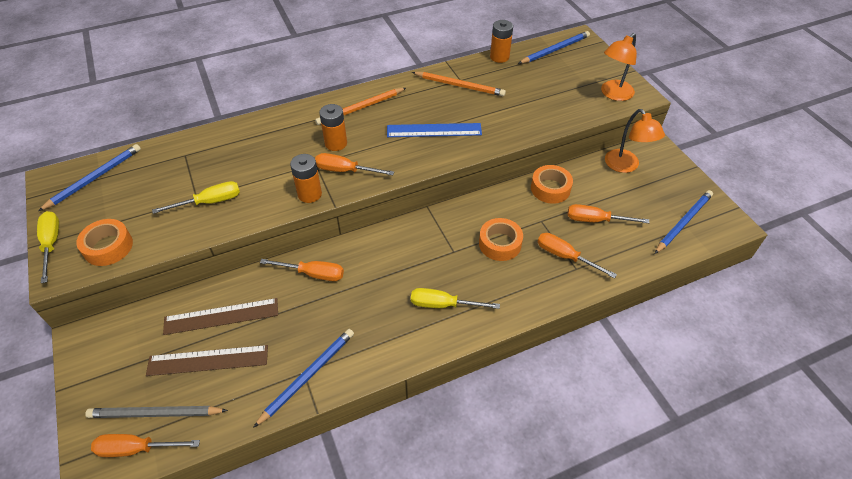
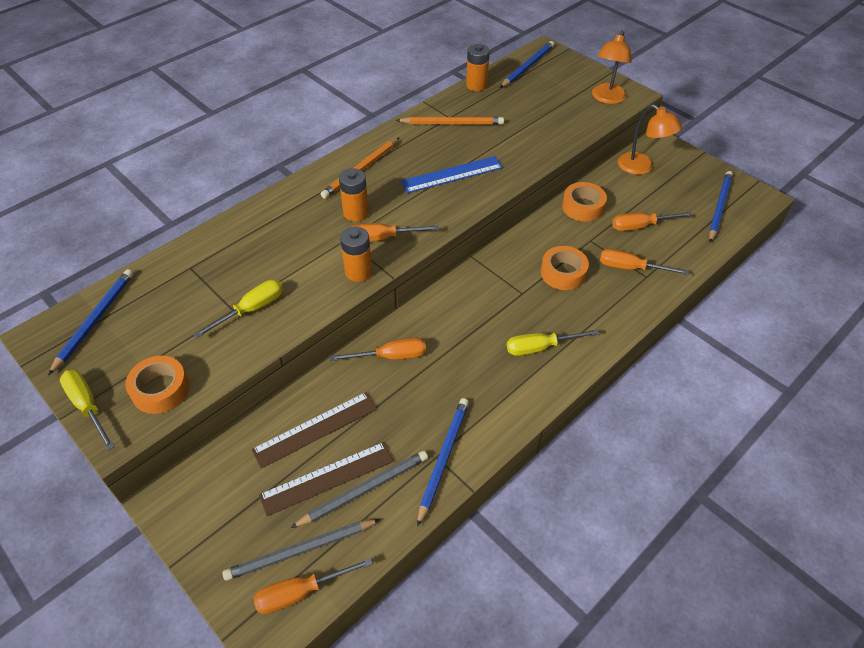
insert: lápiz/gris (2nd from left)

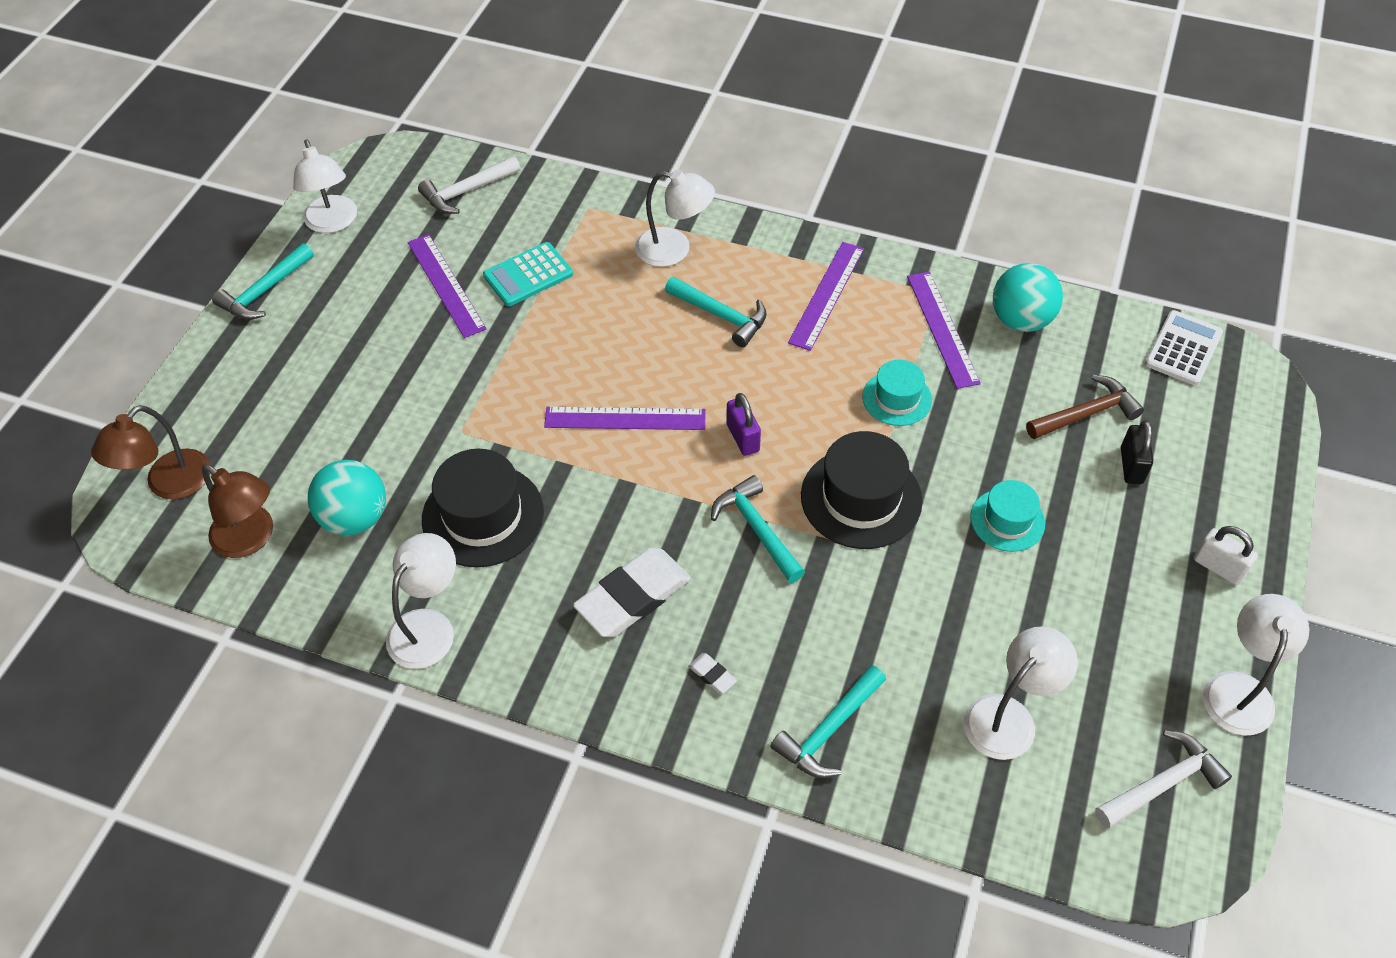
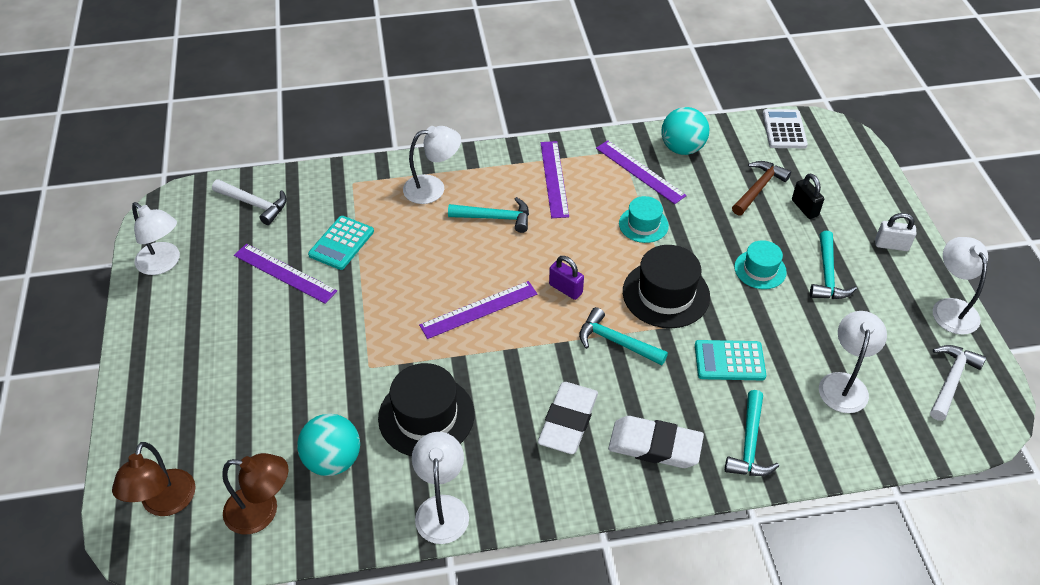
insert: calculadora/turquesa (2nd from left)
move: martillo/turquesa (1st from left in the first image) to martillo/turquesa (4th from left)
rotate: martillo/blanco (1st from left) 90 degrees counterclockwise
resize: goma de borrar/blanco (2nd from left) x2.43

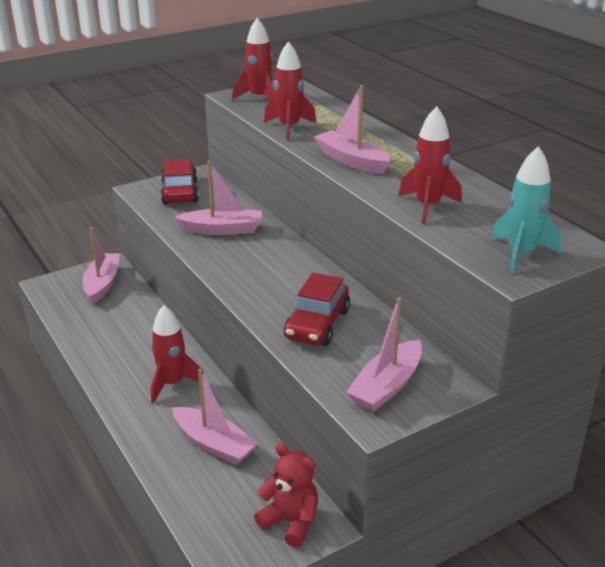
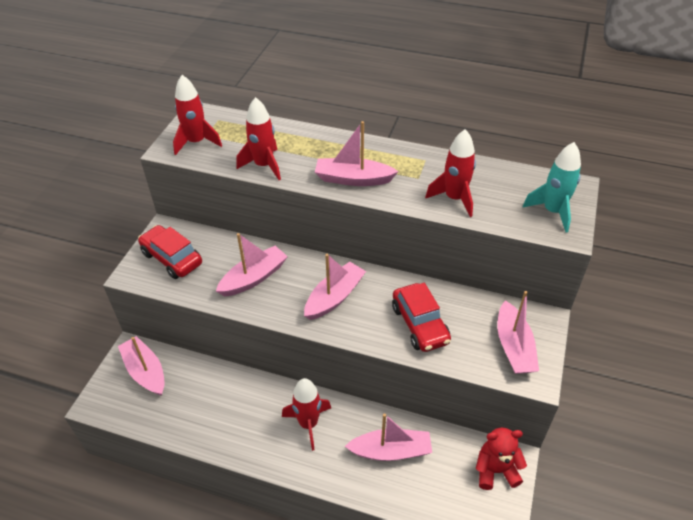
insert: barco/rosa (3rd from left)

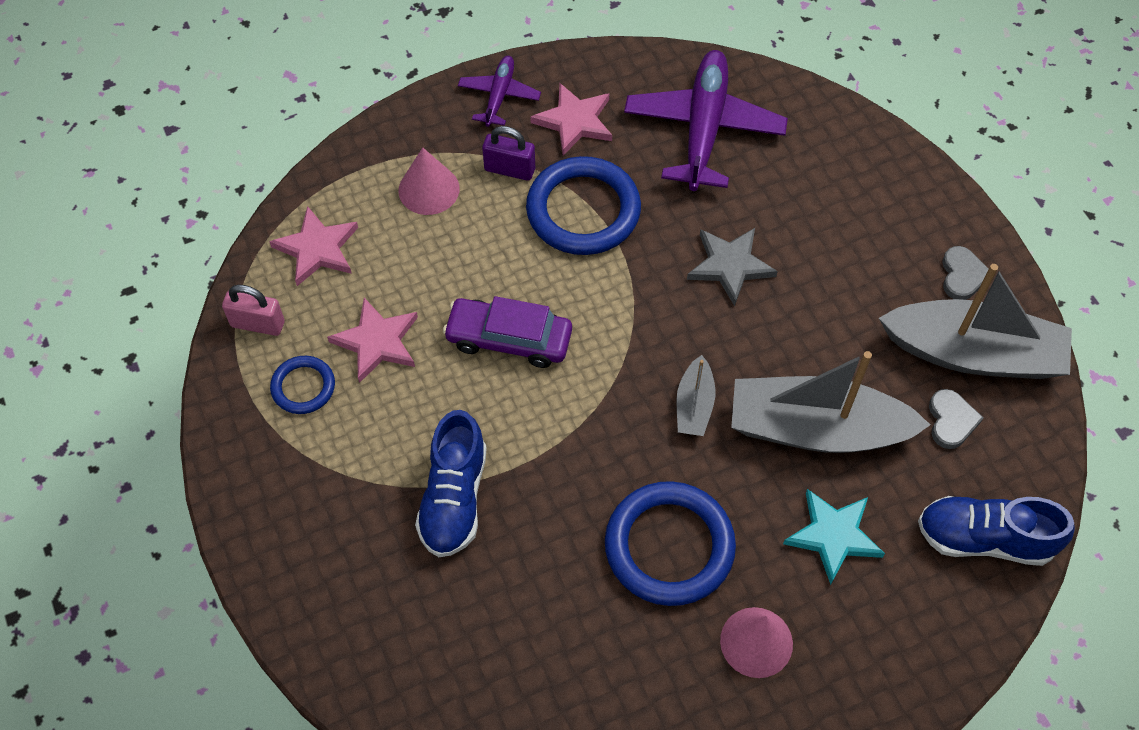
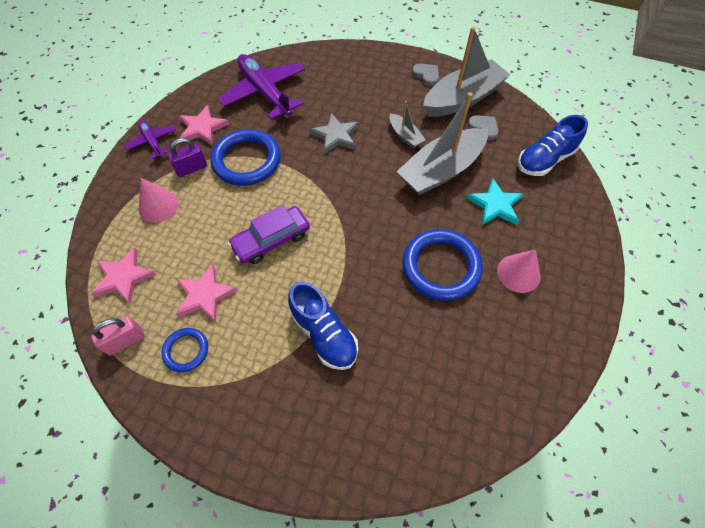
move: barco/gris (1st from left)

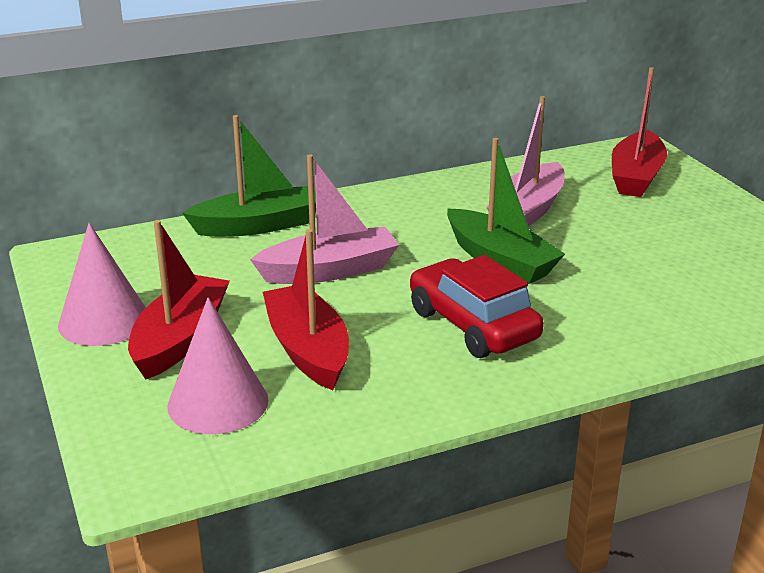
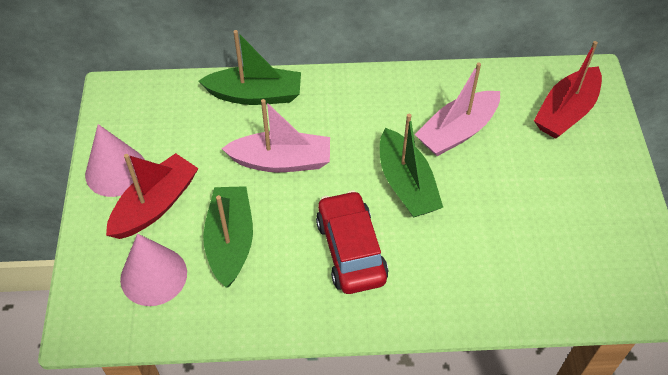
recolor: barco/rojo (2nd from left) to barco/verde (1st from left)

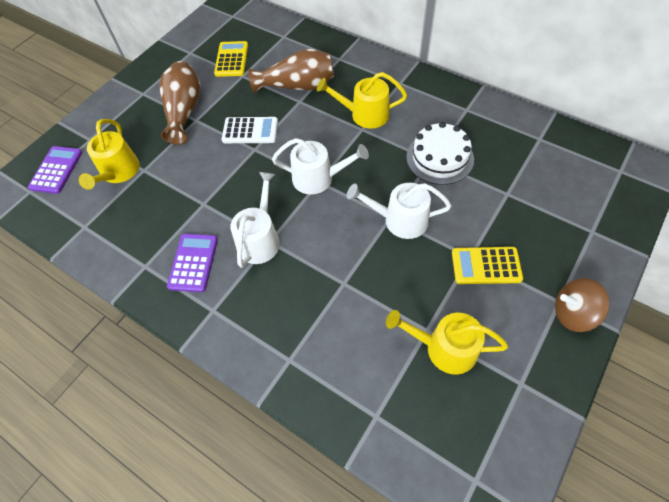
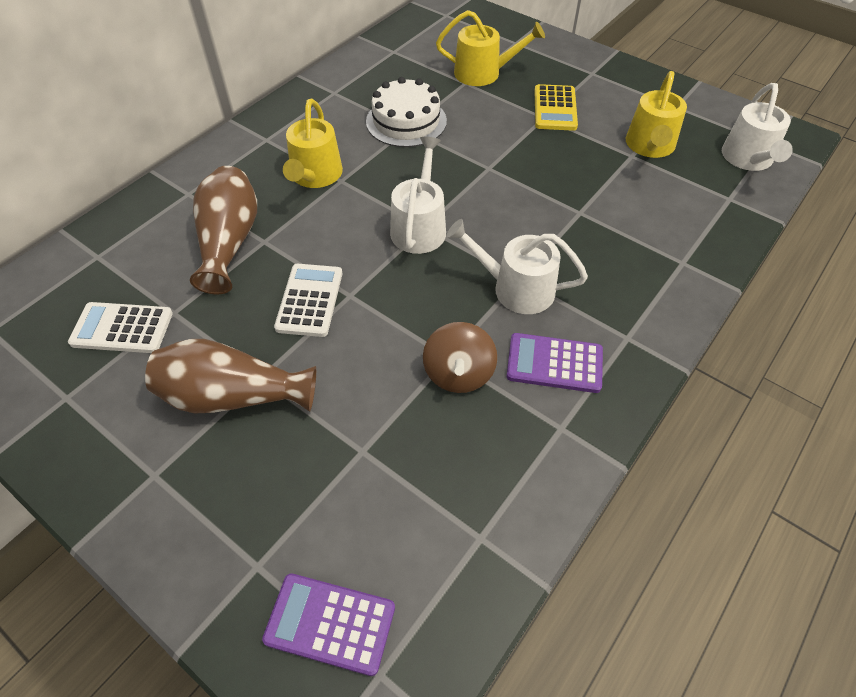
move: regadera/amarillo (1st from left in the first image) to regadera/amarillo (2nd from left); regadera/blanco (3rd from left); peonza/marrón
recolor: calculadora/amarillo (1st from left) to calculadora/blanco (1st from left)

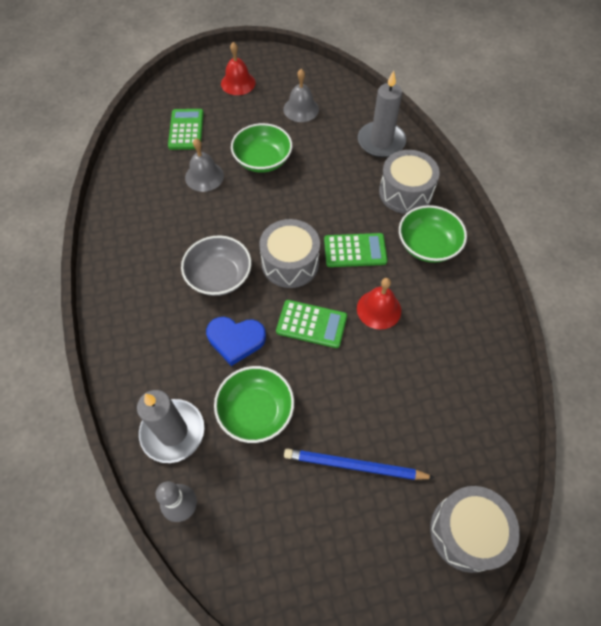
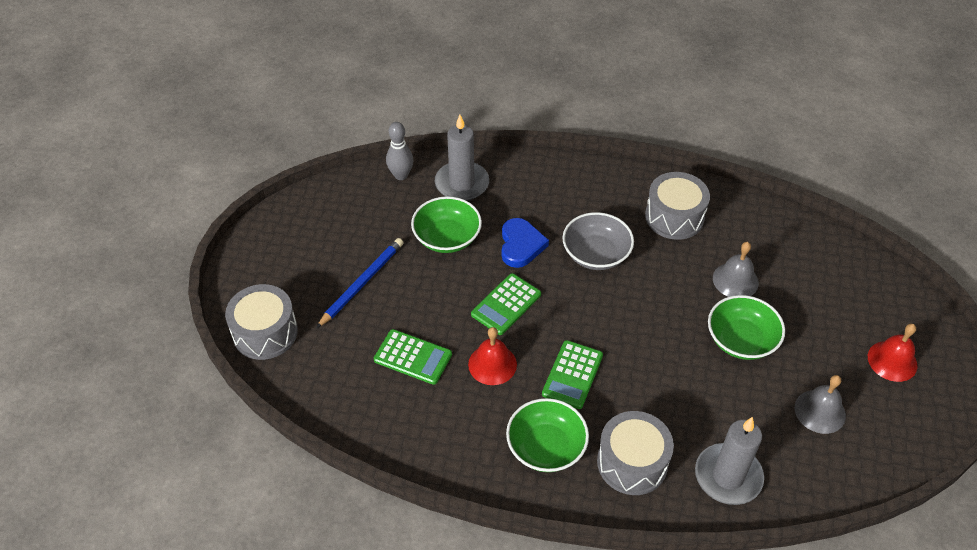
move: calculadora/verde (1st from left); tambor/gris (1st from left in the first image) to tambor/gris (3rd from left)
rotate: corazón/azul 150 degrees clockwise

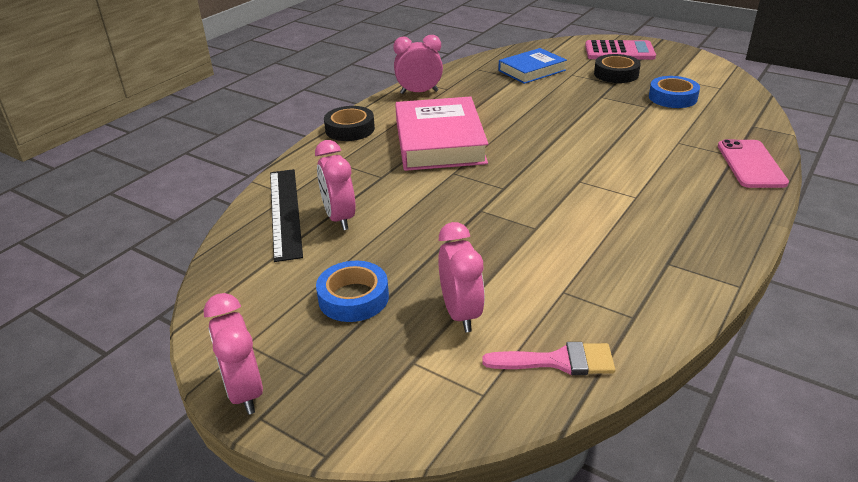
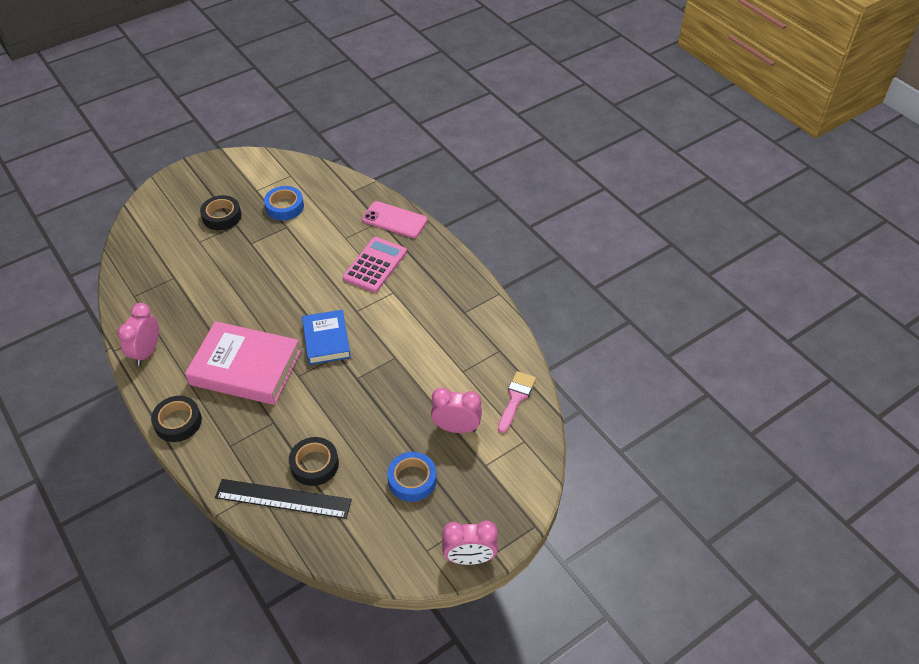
move: calculadora/rosa; libro/azul
replace: despertador/rosa (2nd from left) to cinta adhesiva/negro (3rd from left)

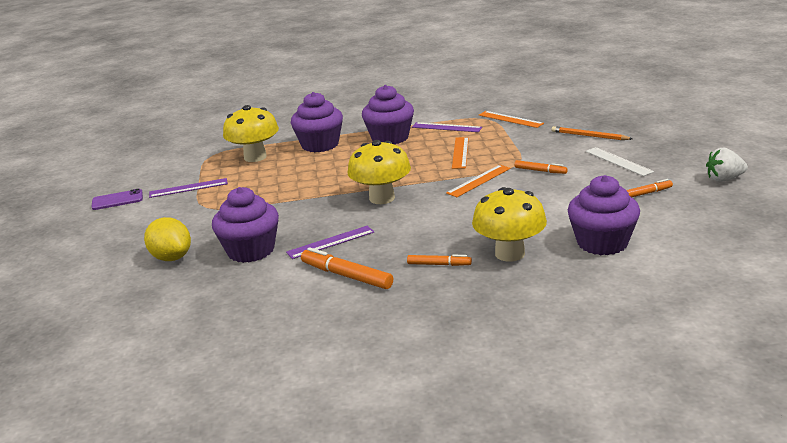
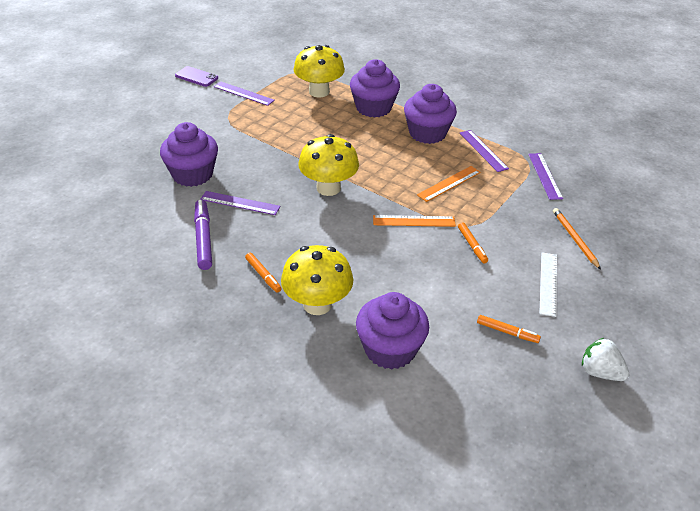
delete: limón/amarillo
recolor: regla/naranja (3rd from left) to regla/morado (4th from left); rotulador/naranja (1st from left) to rotulador/morado

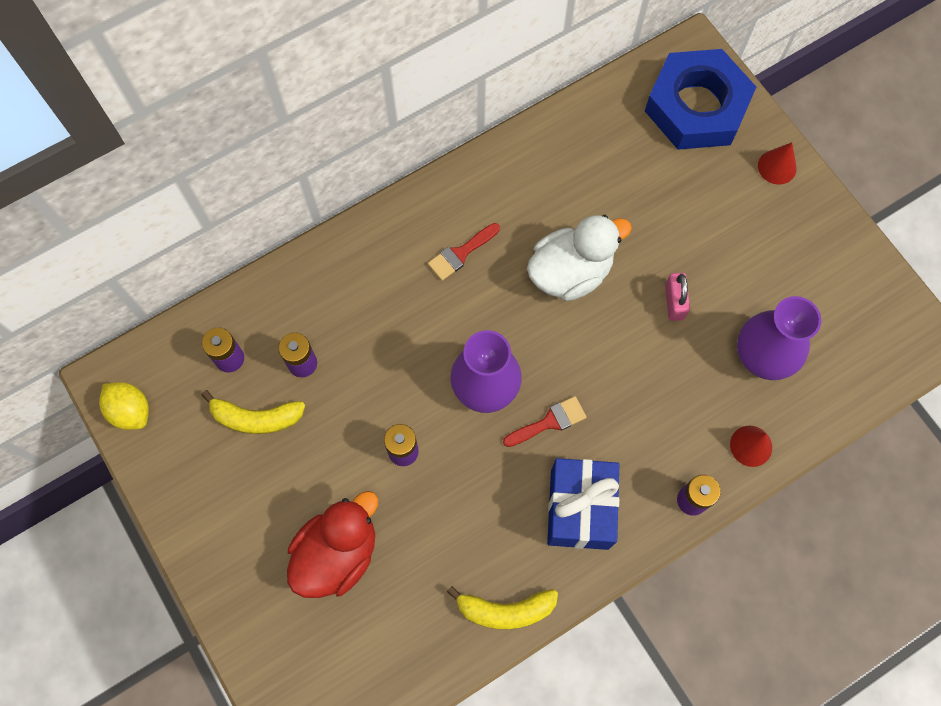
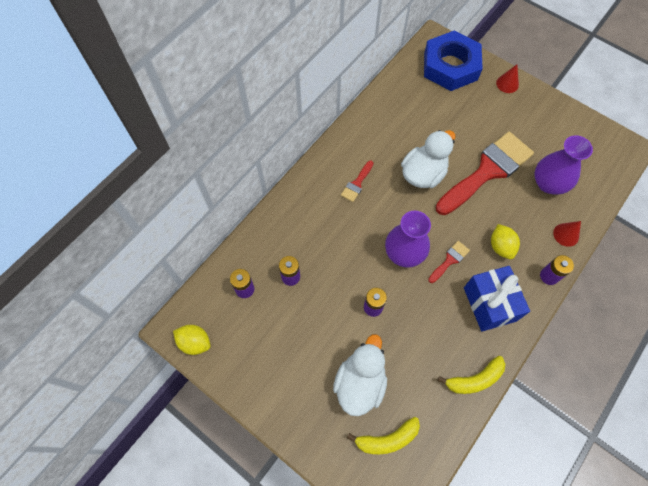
insert: limón/amarillo (2nd from left)
move: plátano/amarillo (1st from left)
replace: candado/rosa to pincel/rojo (3rd from left)
recolor: pato/rojo to pato/blanco (1st from left)

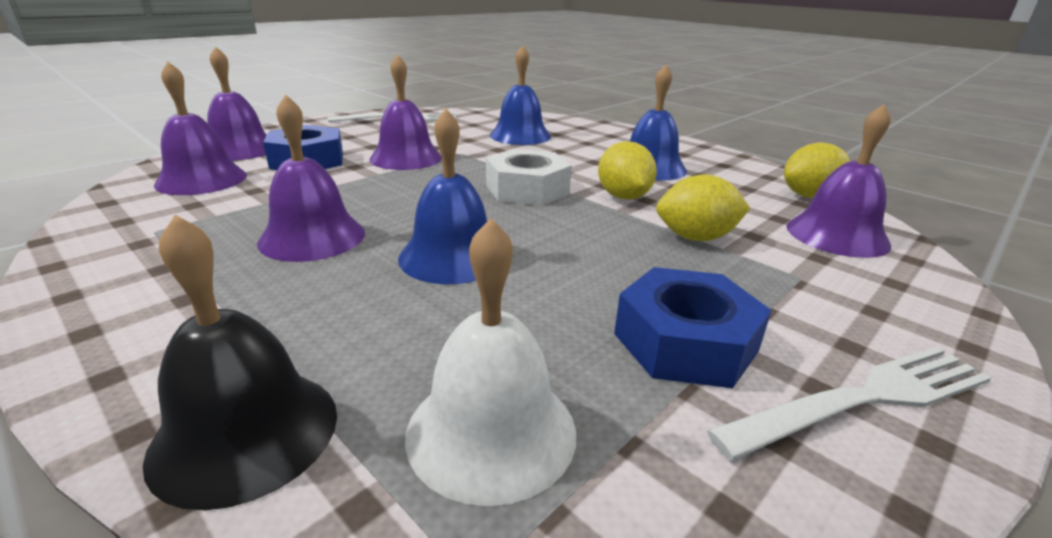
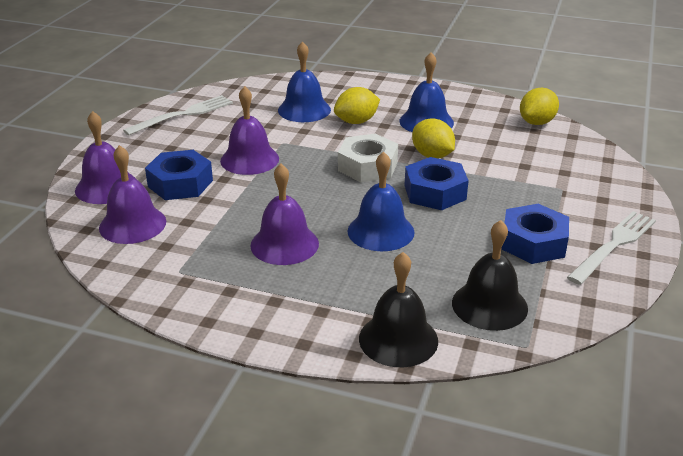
delete: campana/morado (5th from left)
insert: tuerca/azul (2nd from left)
move: limón/amarillo (2nd from left in the first image) to limón/amarillo (1st from left)
recolor: campana/blanco to campana/negro (2nd from left)

